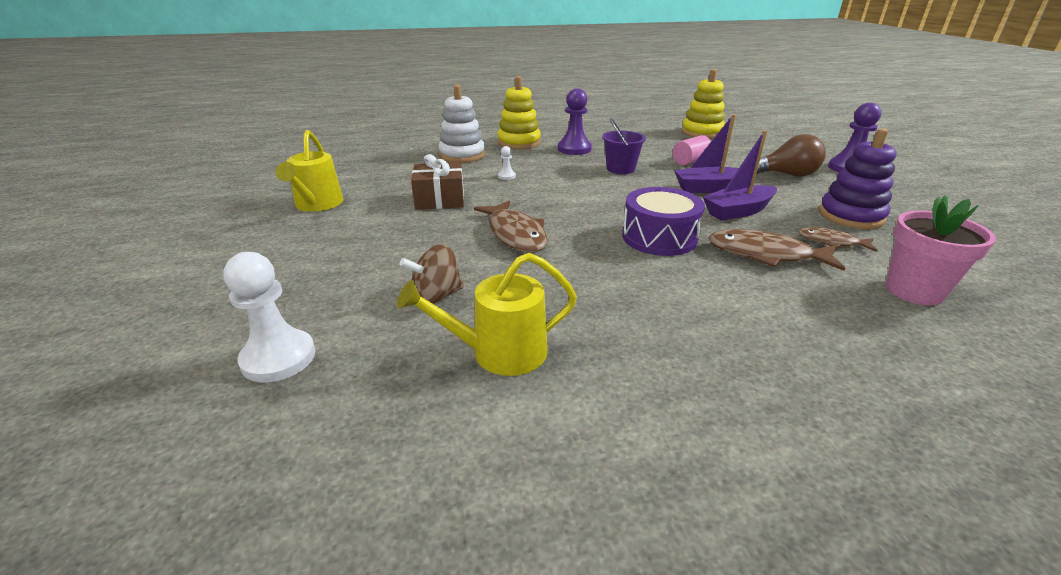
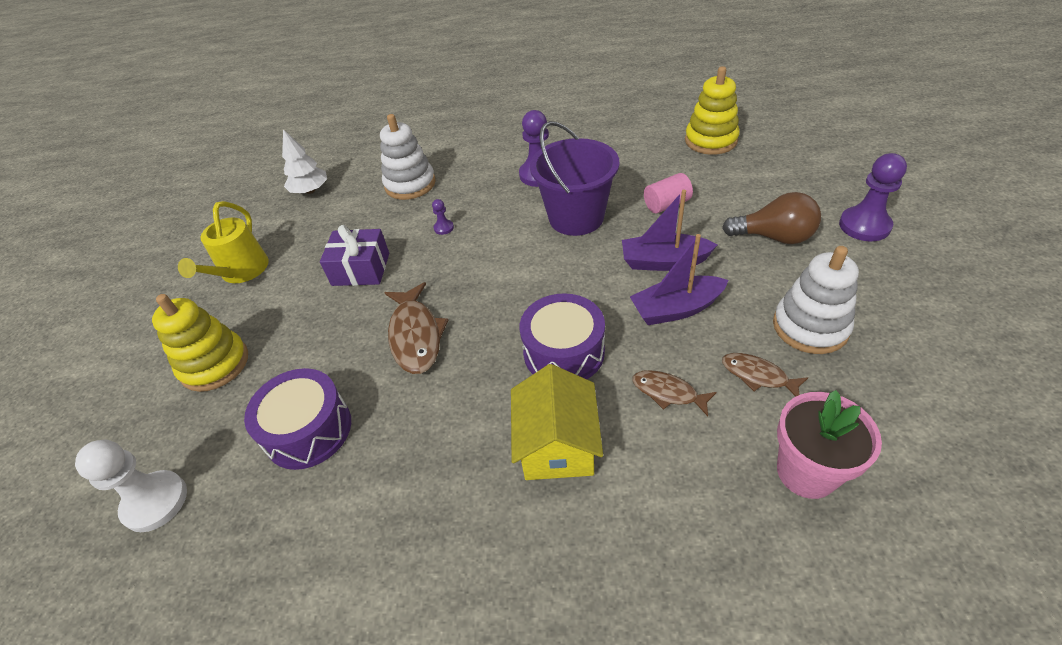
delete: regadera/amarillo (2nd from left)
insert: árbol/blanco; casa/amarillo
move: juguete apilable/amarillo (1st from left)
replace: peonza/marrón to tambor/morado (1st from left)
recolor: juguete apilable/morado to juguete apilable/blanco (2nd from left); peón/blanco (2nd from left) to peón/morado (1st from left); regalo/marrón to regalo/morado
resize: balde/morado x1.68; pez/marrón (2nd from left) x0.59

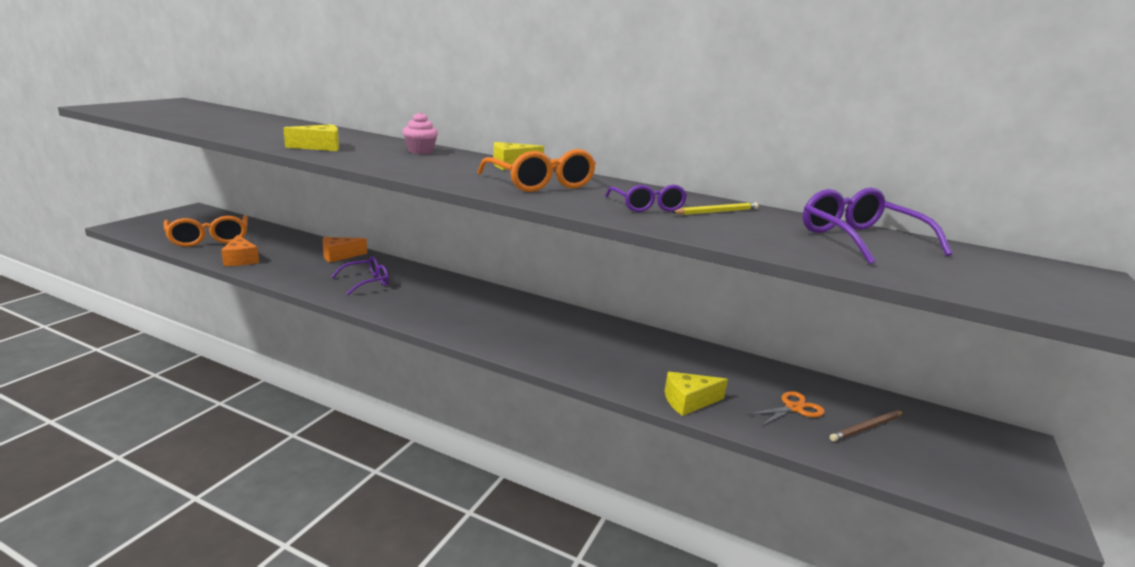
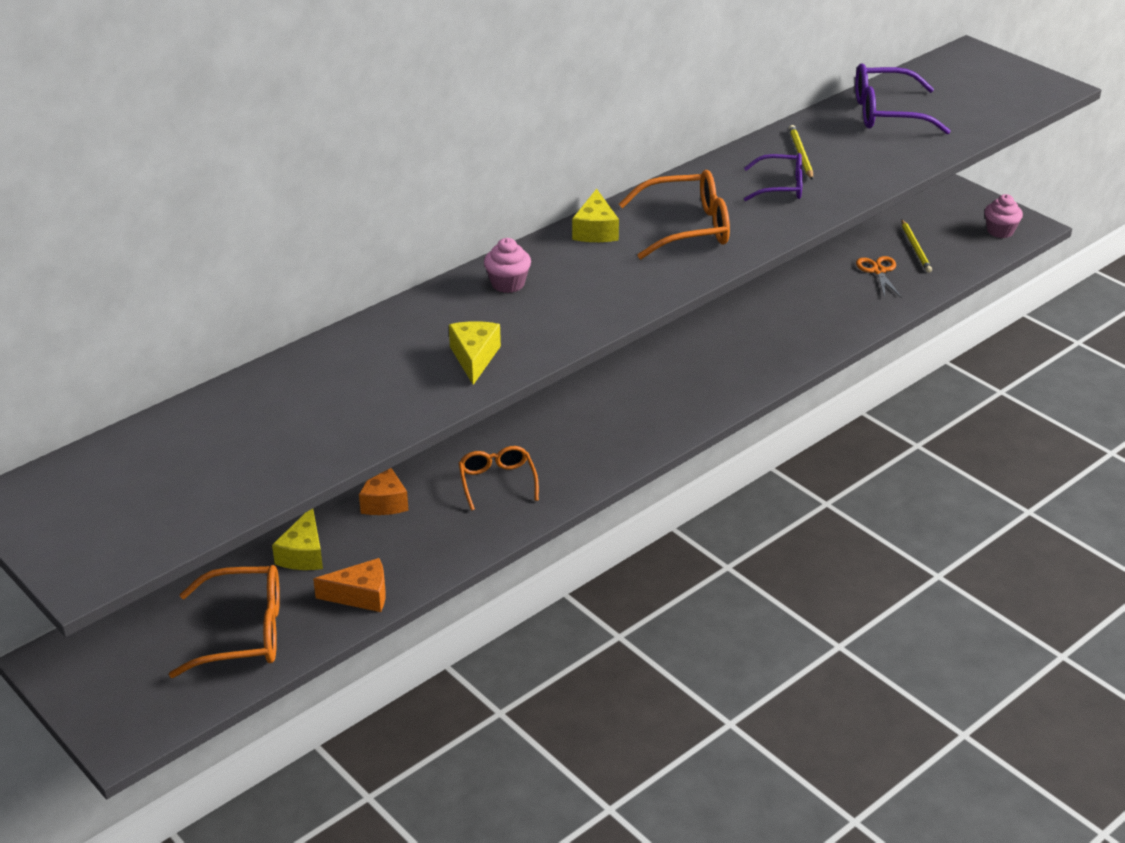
insert: magdalena/rosa (2nd from left)
move: queso/amarillo (3rd from left in the first image) to queso/amarillo (1st from left)
recolor: gafas/morado (1st from left) to gafas/naranja (2nd from left); lápiz/marrón to lápiz/amarillo (2nd from left)

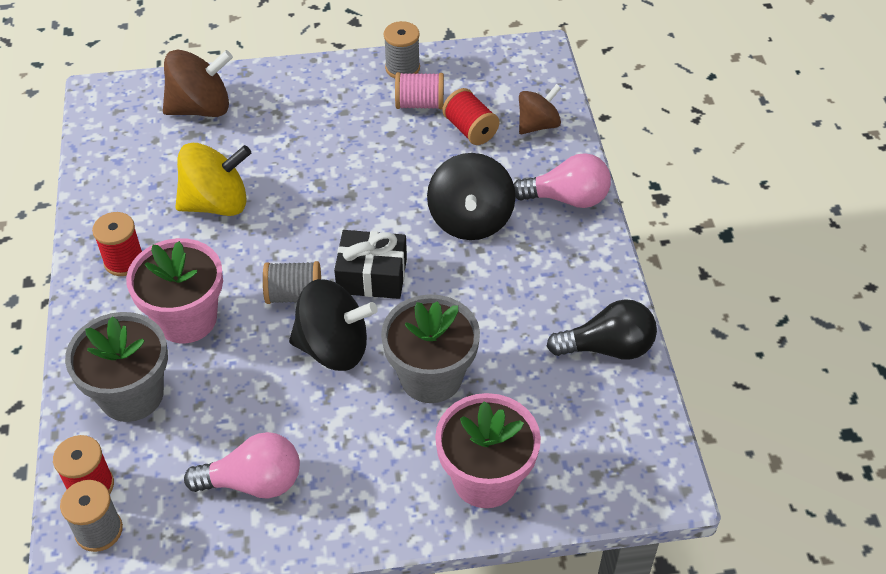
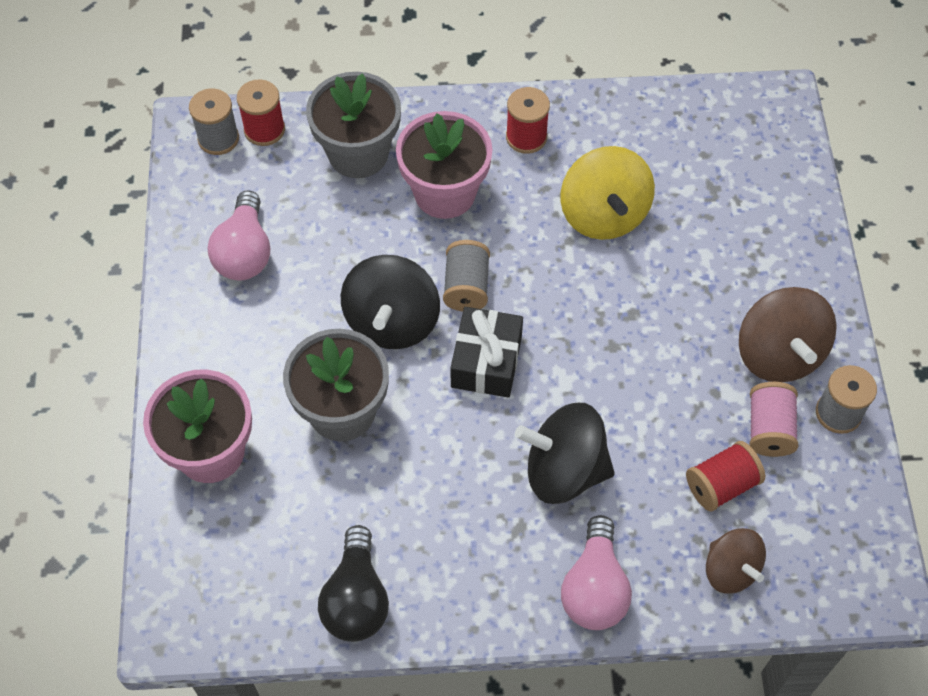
move: peonza/marrón (1st from left in the first image) to peonza/marrón (2nd from left)

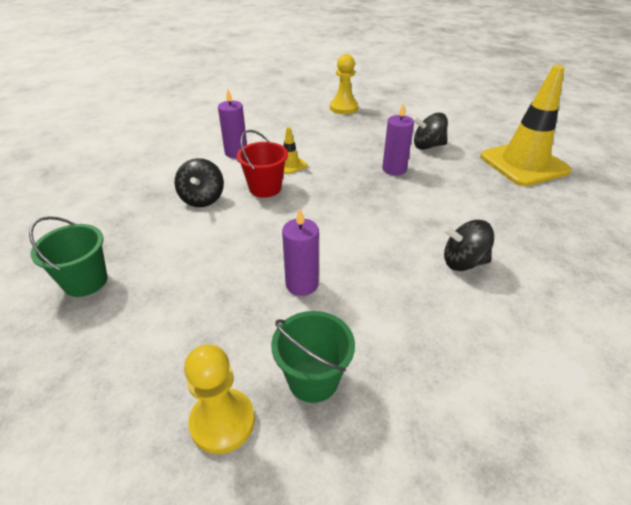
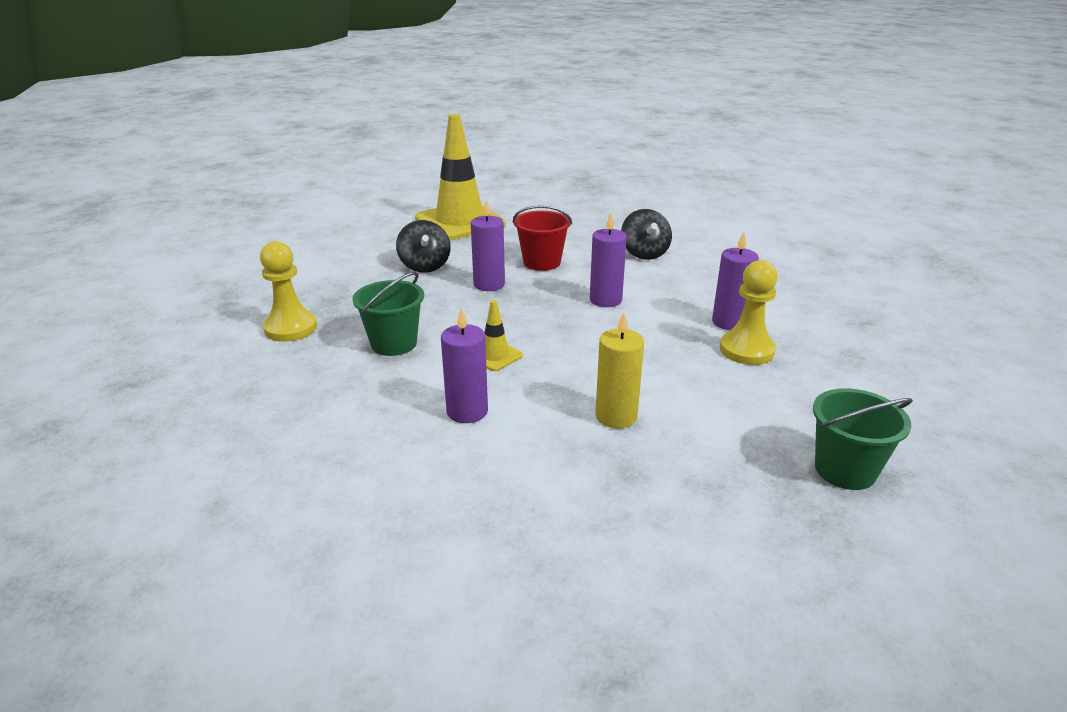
insert: vela/morado (3rd from left)
move: balde/rojo; balde/verde (2nd from left in the first image) to balde/verde (1st from left); peón/amarillo (1st from left in the first image) to peón/amarillo (2nd from left)
replace: peonza/negro (1st from left) to vela/amarillo

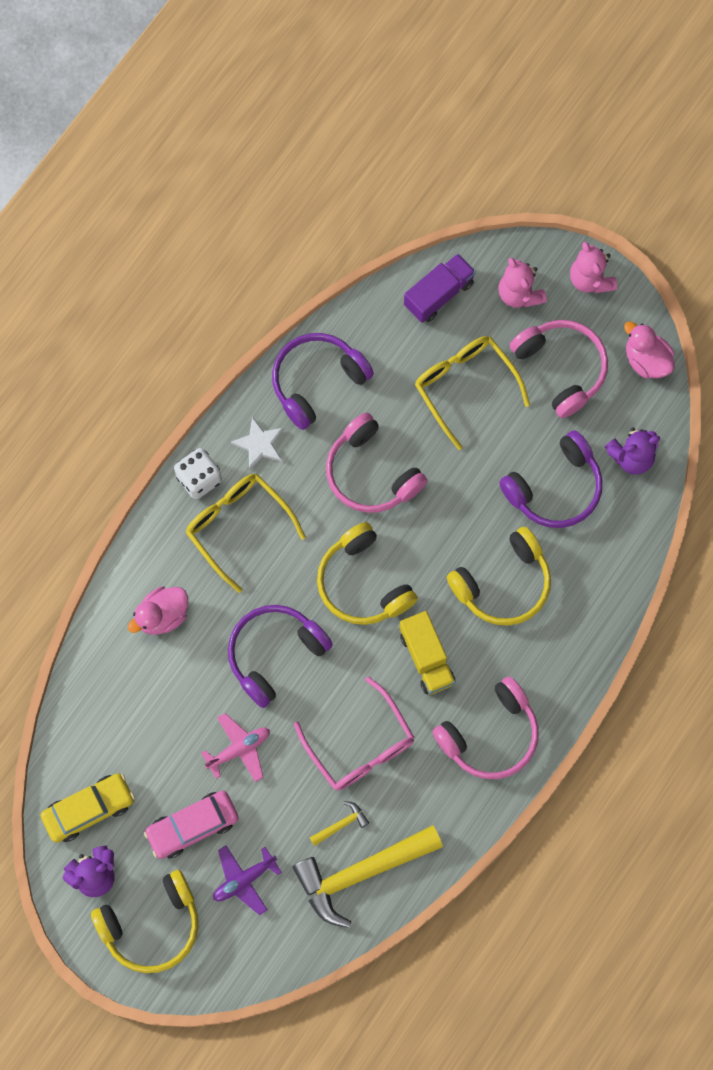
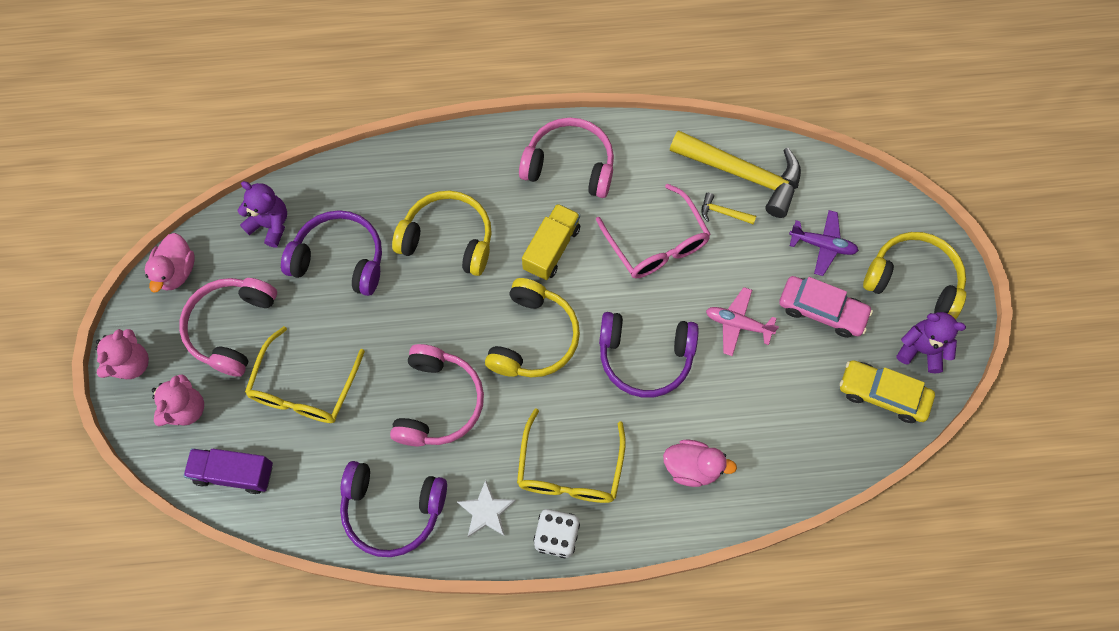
rotate: gafas/rosa 135 degrees clockwise

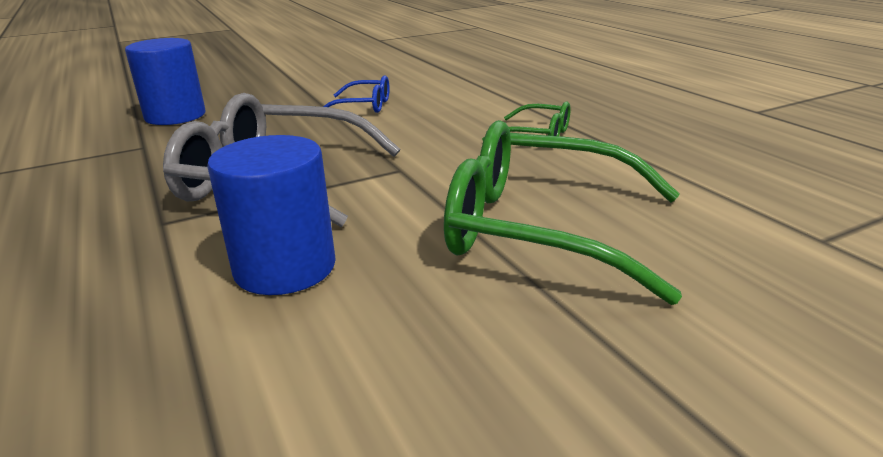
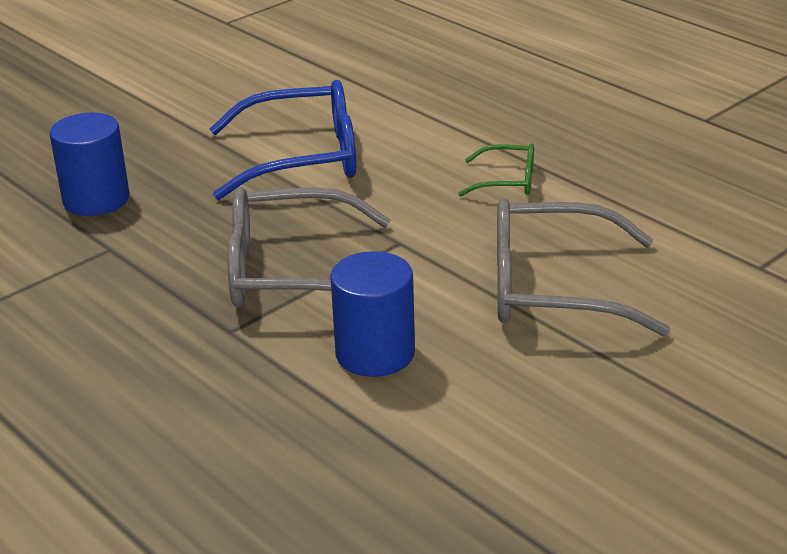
recolor: gafas/verde (2nd from left) to gafas/gris (2nd from left)
resize: gafas/azul x2.04

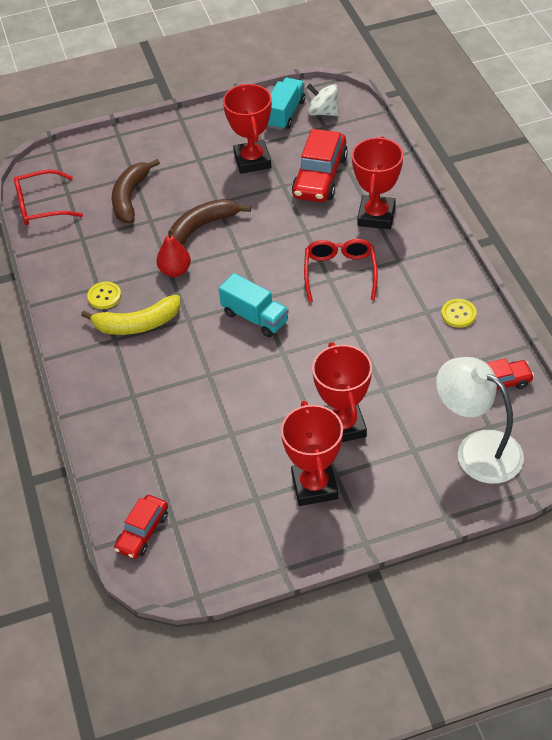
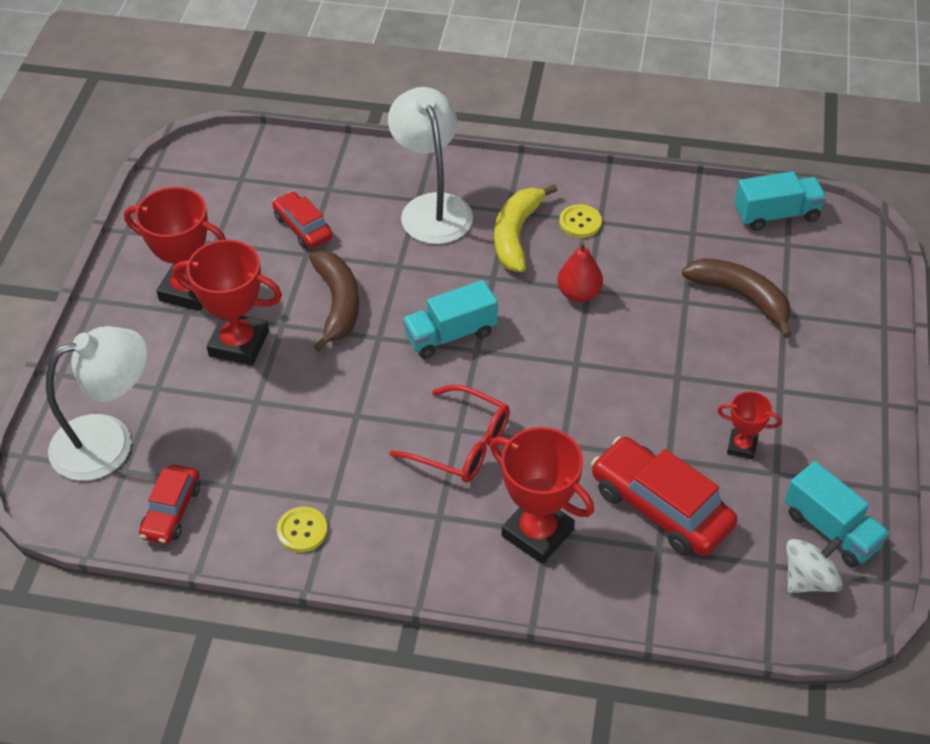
insert: lámpara/blanco (2nd from left)
move: plátano/marrón (2nd from left in the first image) to plátano/marrón (1st from left); coche/rojo (1st from left in the first image) to coche/rojo (2nd from left)
replace: gafas/rojo (1st from left) to camión/turquesa (2nd from left)
resize: trofeo/rojo (1st from left in the first image) x0.53

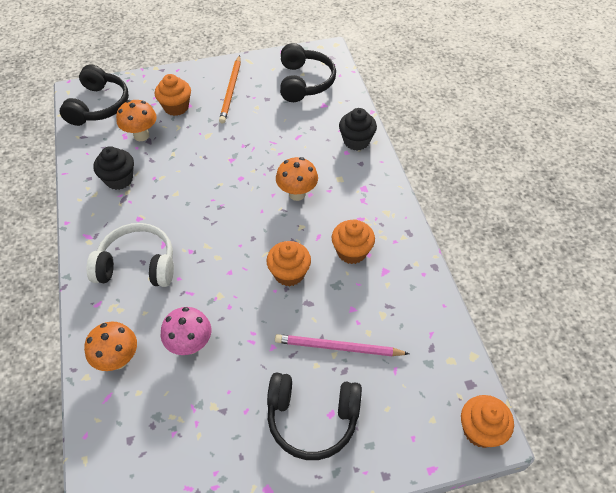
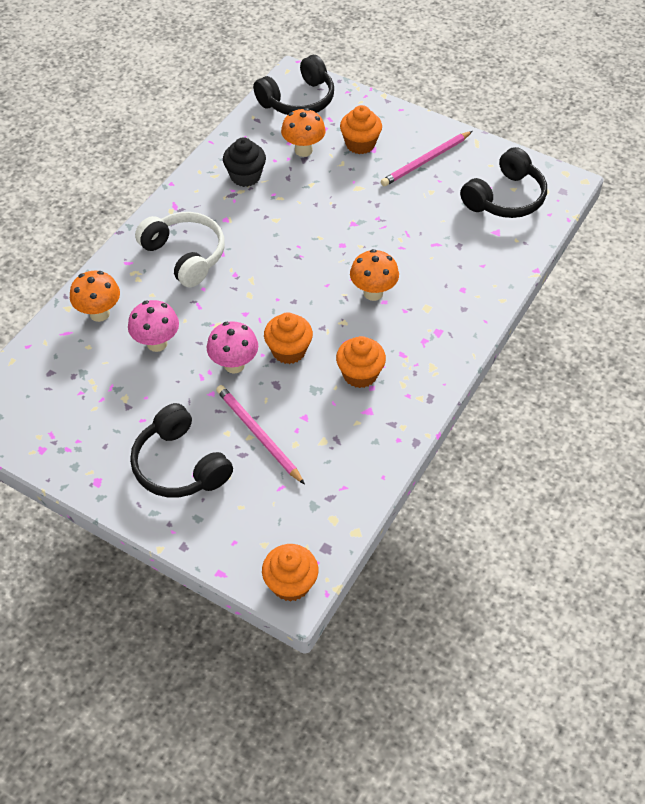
delete: magdalena/negro (2nd from left)
insert: seta/rosa (2nd from left)
recolor: lápiz/naranja to lápiz/rosa (2nd from left)

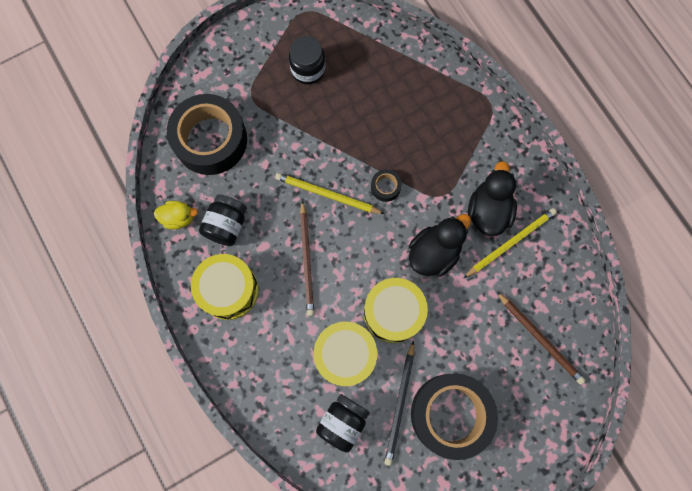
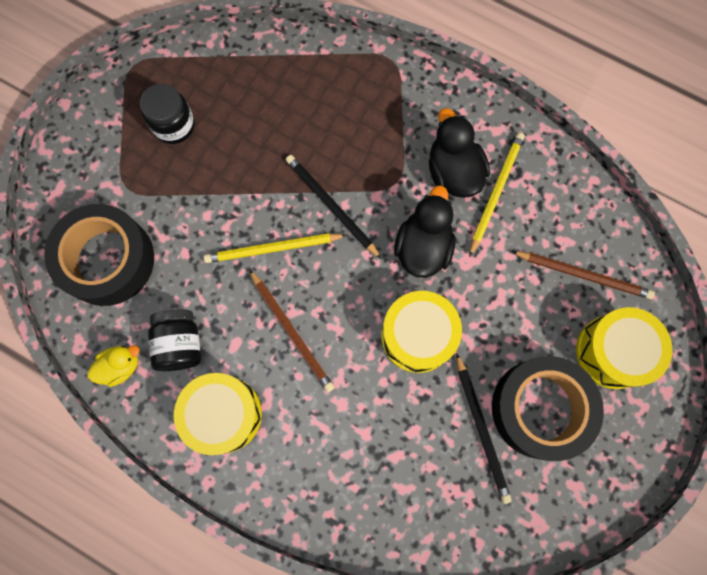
delete: tarro/negro (3rd from left)
move: tambor/amarillo (2nd from left in the first image) to tambor/amarillo (3rd from left)
replace: cinta adhesiva/negro (2nd from left) to lápiz/negro (1st from left)

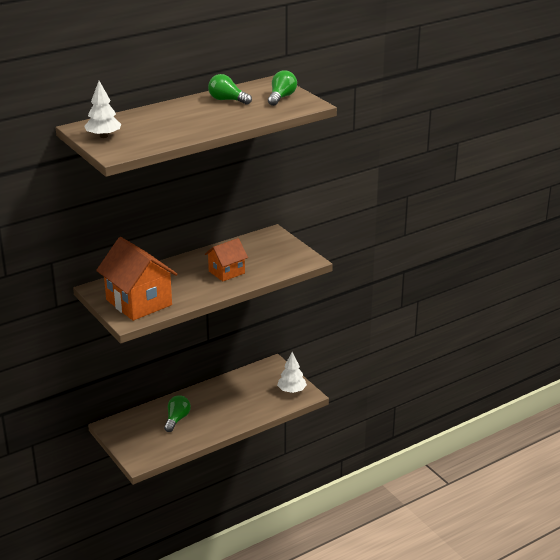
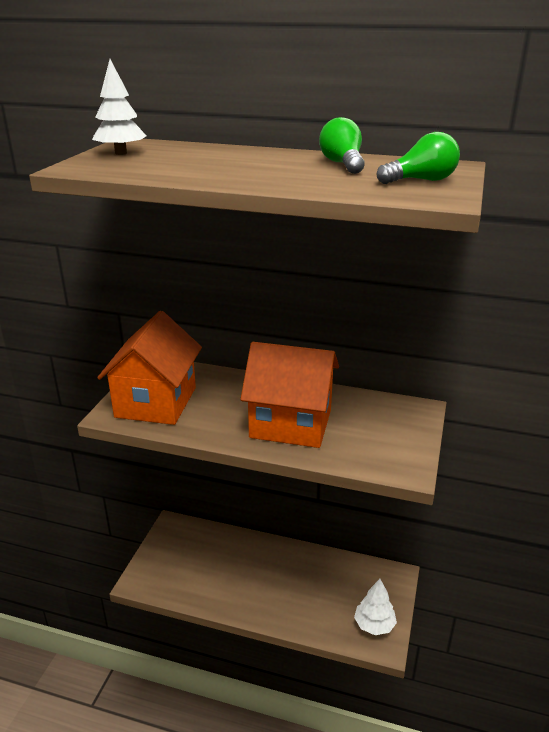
delete: bombilla/verde (1st from left)
resize: casa/naranja (2nd from left) x1.77

